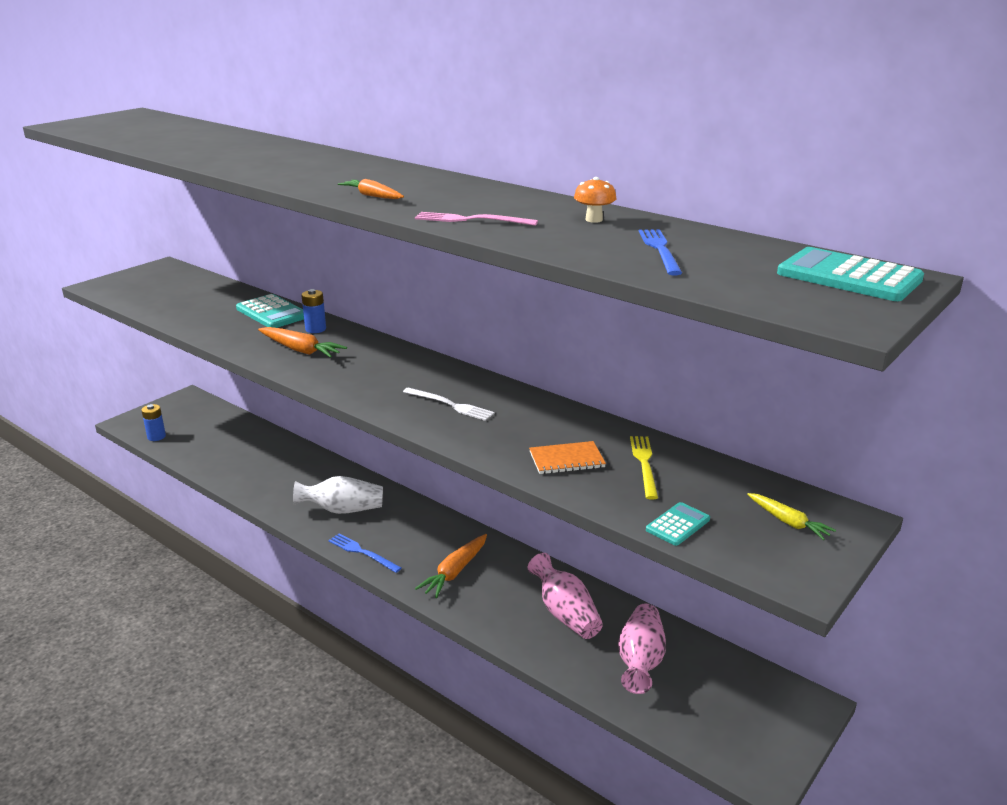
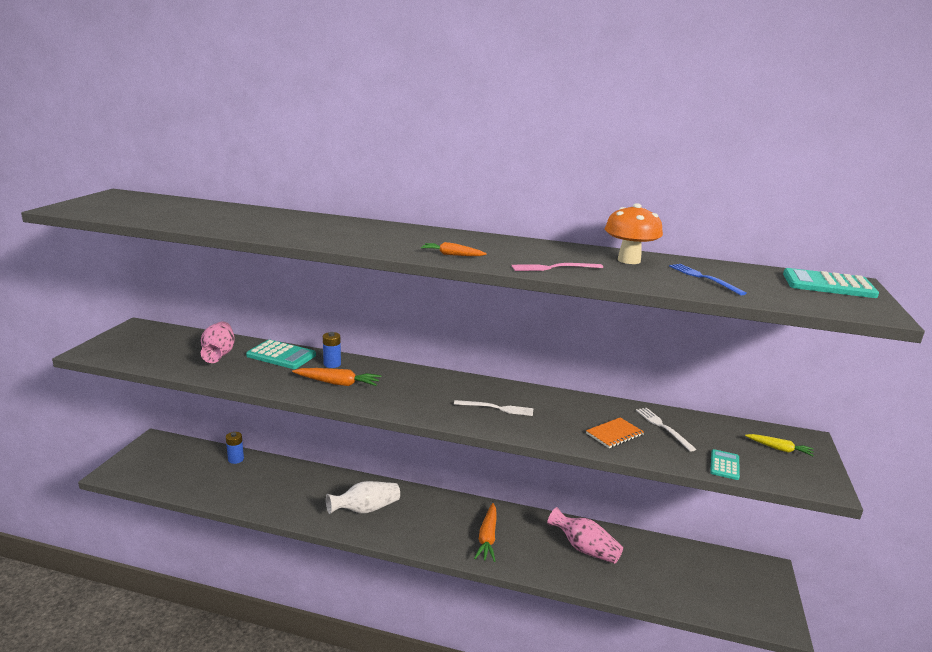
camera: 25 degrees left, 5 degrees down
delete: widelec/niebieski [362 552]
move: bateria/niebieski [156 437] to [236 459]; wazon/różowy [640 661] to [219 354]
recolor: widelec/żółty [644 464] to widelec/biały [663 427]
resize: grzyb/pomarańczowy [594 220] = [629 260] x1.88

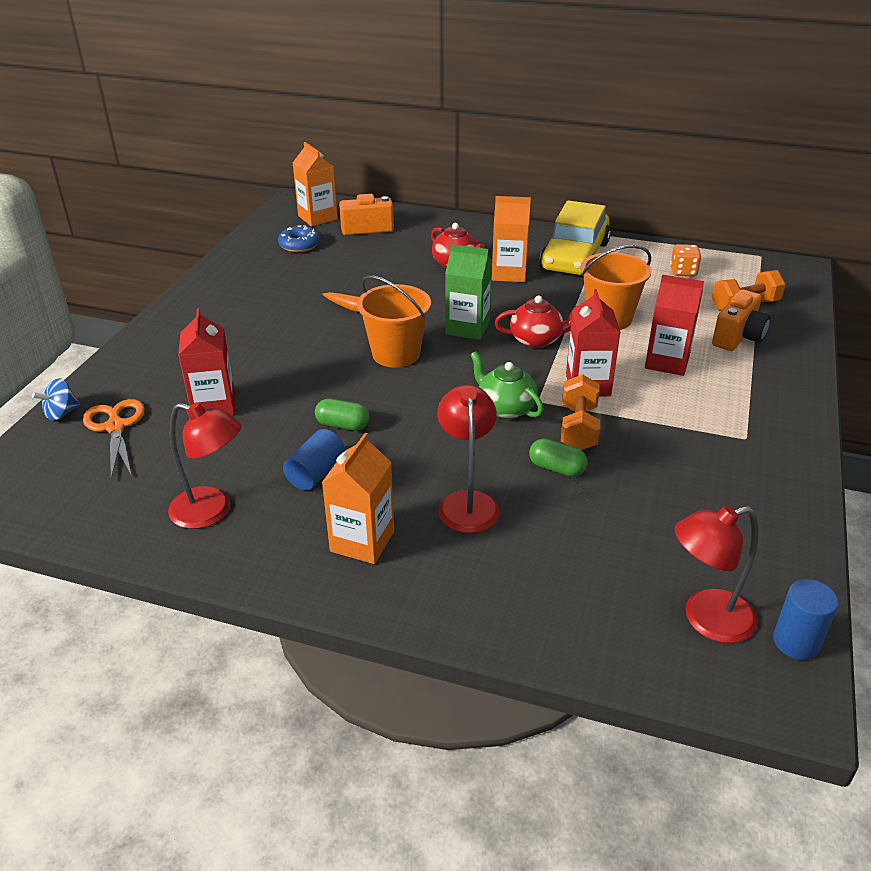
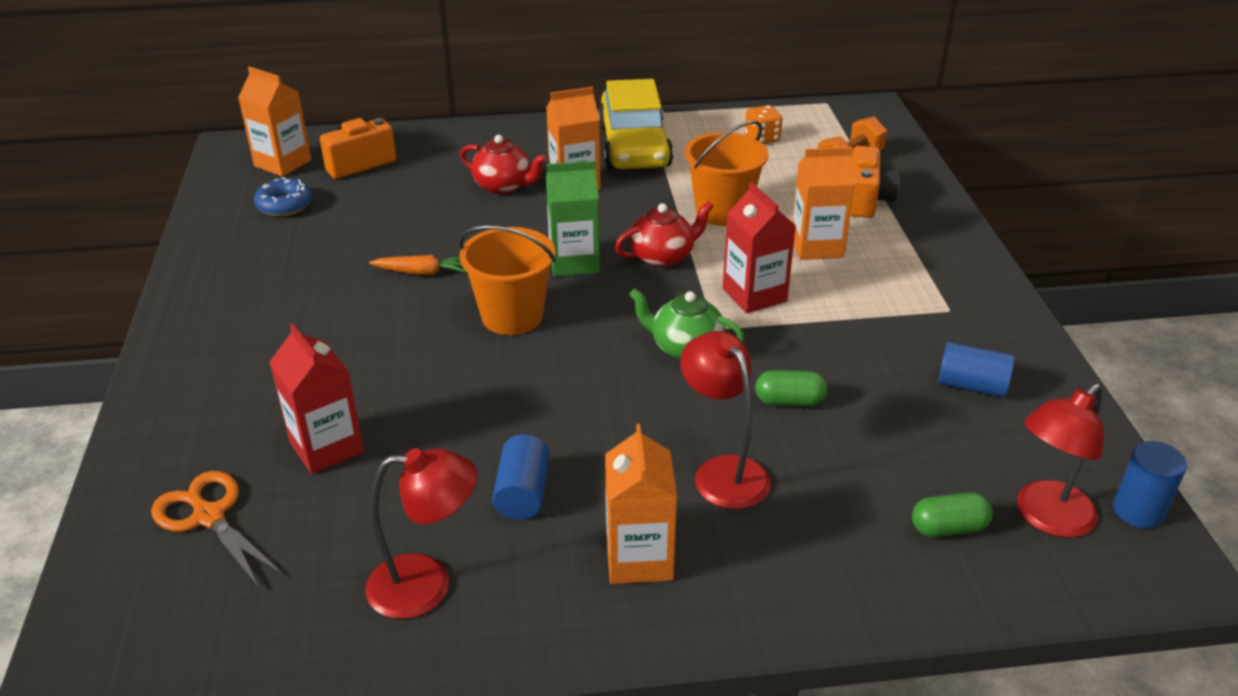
camera: 25 degrees left, 0 degrees up
delete: hantel/pomarańczowy [578 428]; bączek/niebieski [61 413]
insert: walec/niebieski [971 385]
move: kapsułka/zielony [343 425] to [948 528]
recolor: karton mleka/czerwony [667 362] to karton mleka/pomarańczowy [817 246]

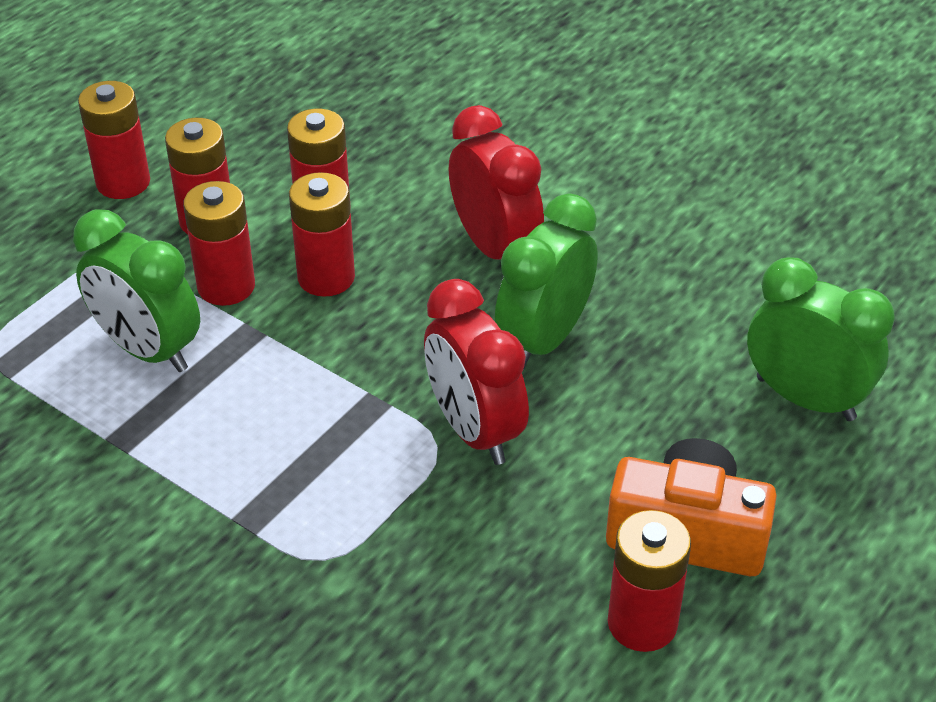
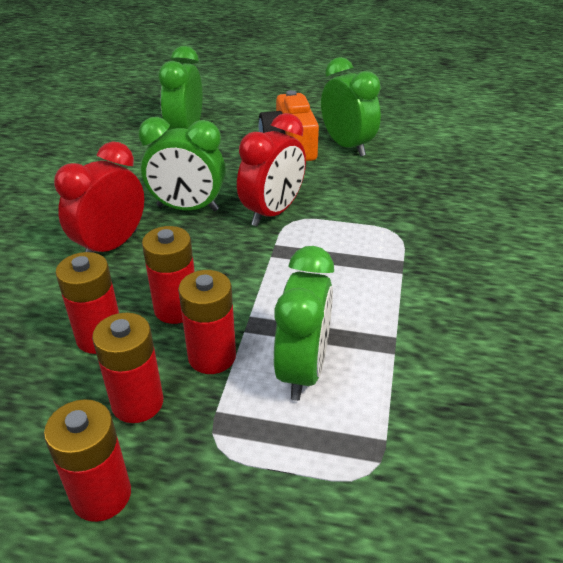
camera: 115 degrees left, 5 degrees down
replace: bateria/czerwony [642 623] to budzik/zielony [347 146]

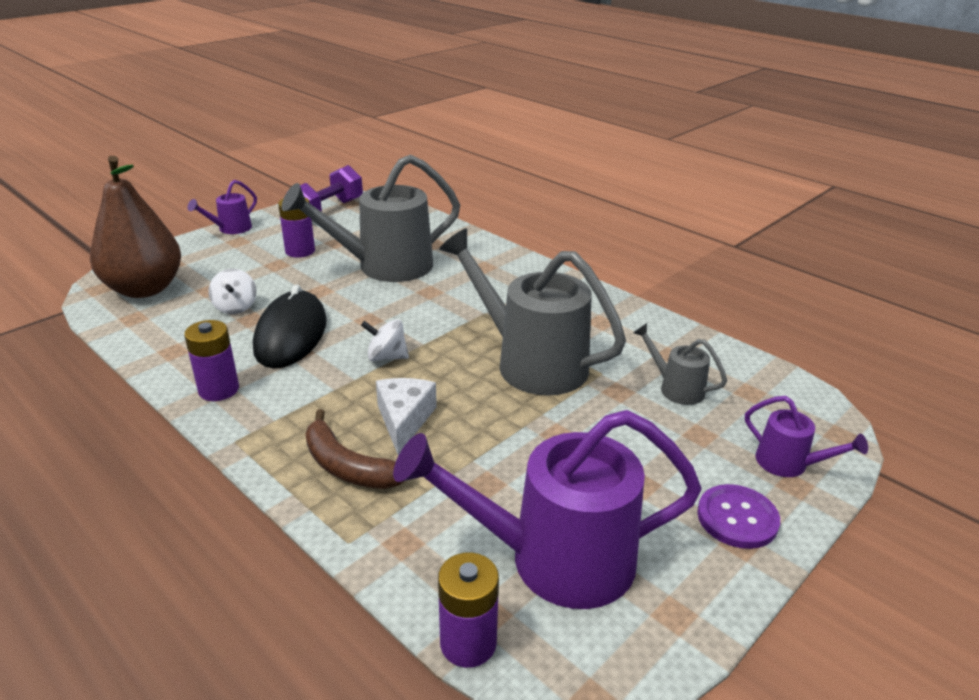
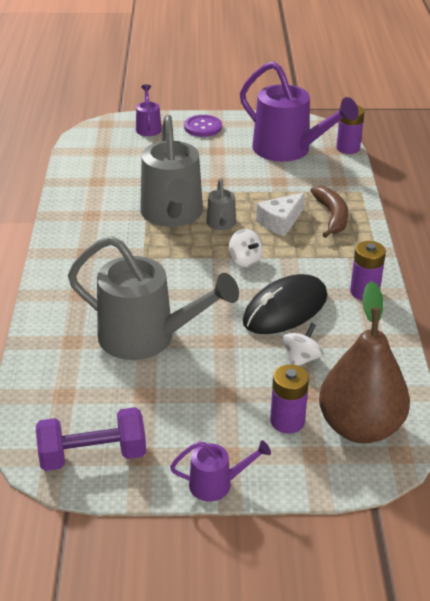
camera: 135 degrees left, 5 degrees up
move: bateria/fioletowy [300 251] to [287 421]; konewka/szary [675 388] to [222 224]

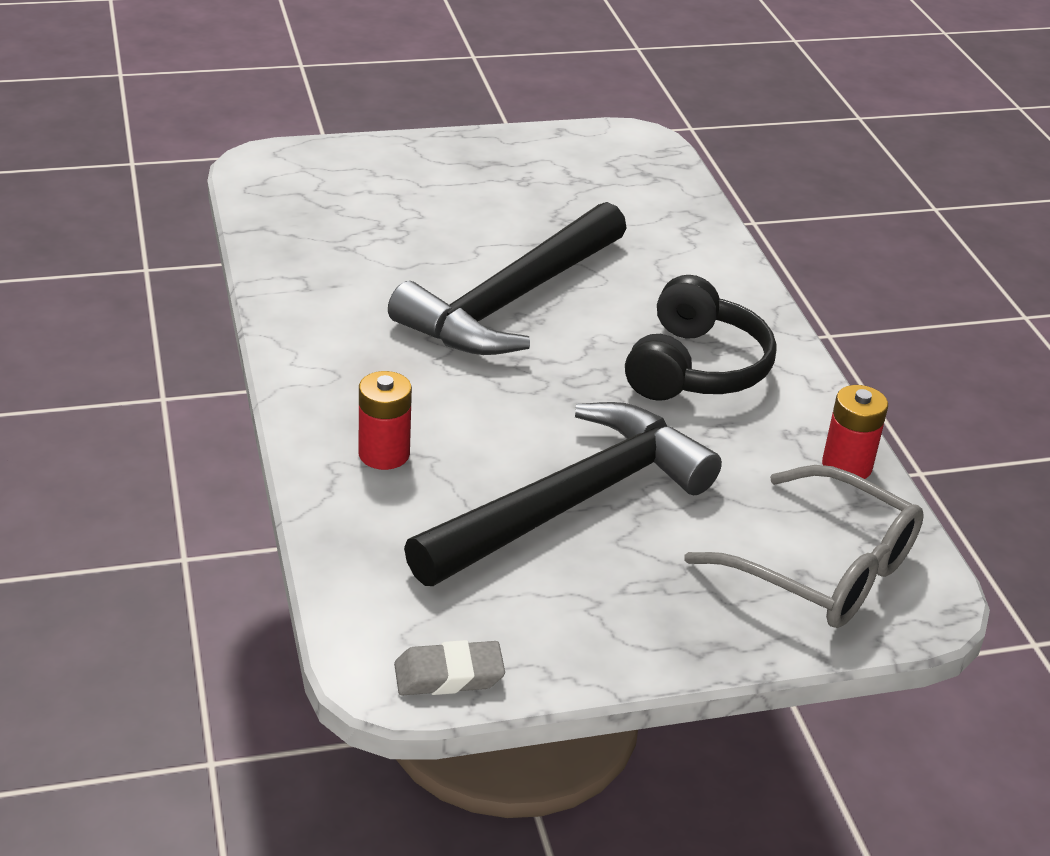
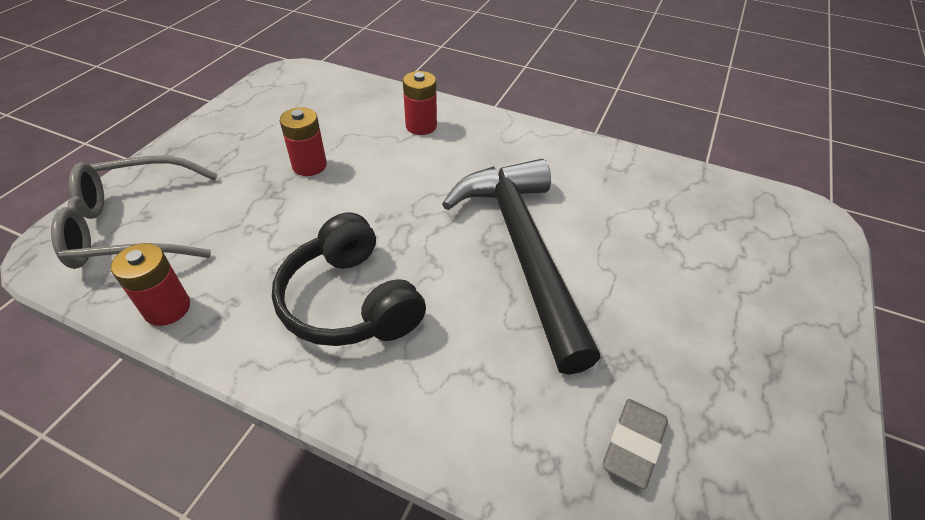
camera: 130 degrees right, 10 degrees up
move: gumka do mazania/szary [449 675] to [633 445]
replace: młotek/czarny [571 502] to bateria/czerwony [309 165]

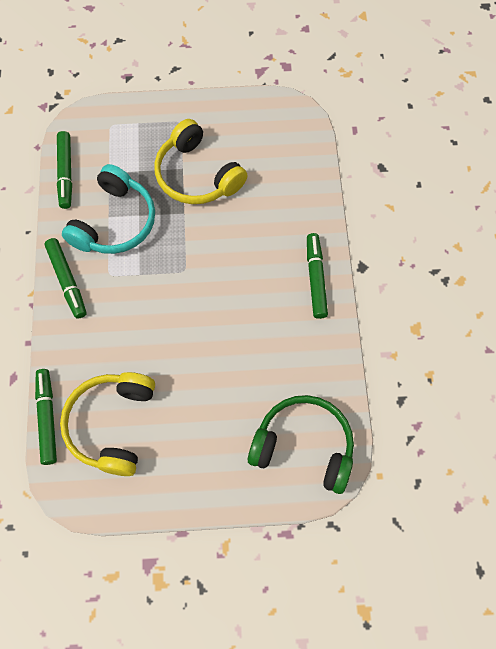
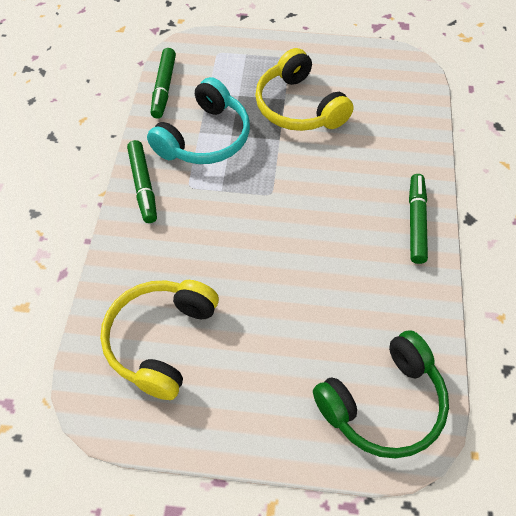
camera: 10 degrees right, 10 degrees down
delete: flamaster/zielony [47 418]
rotate: słuchawki/zielony [303 447] = [383 403] 120 degrees clockwise

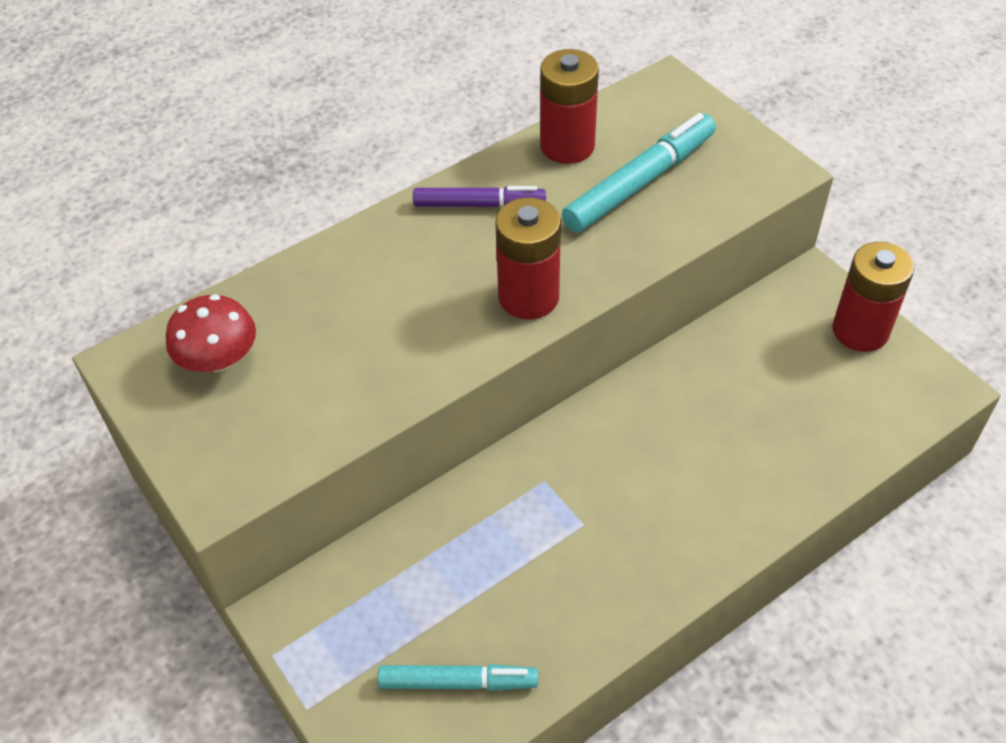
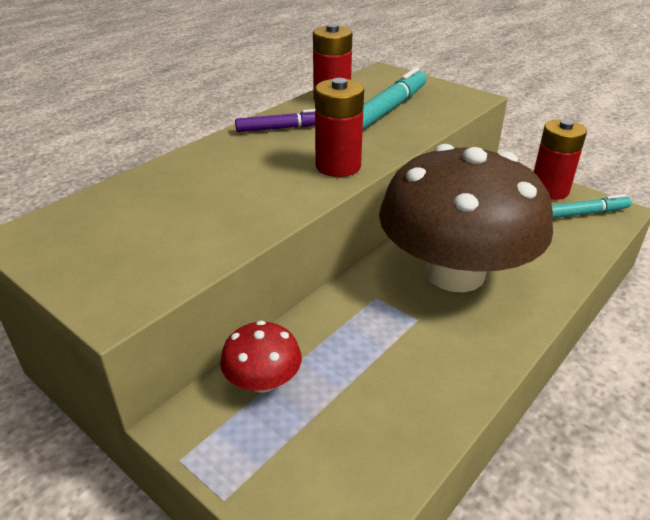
camera: 15 degrees left, 15 degrees down
insert: grzyb/brązowy [455 273]
move: grzyb/czerwony [219 359] to [263 381]; flamaster/turkusowy [458 682] to [584 213]

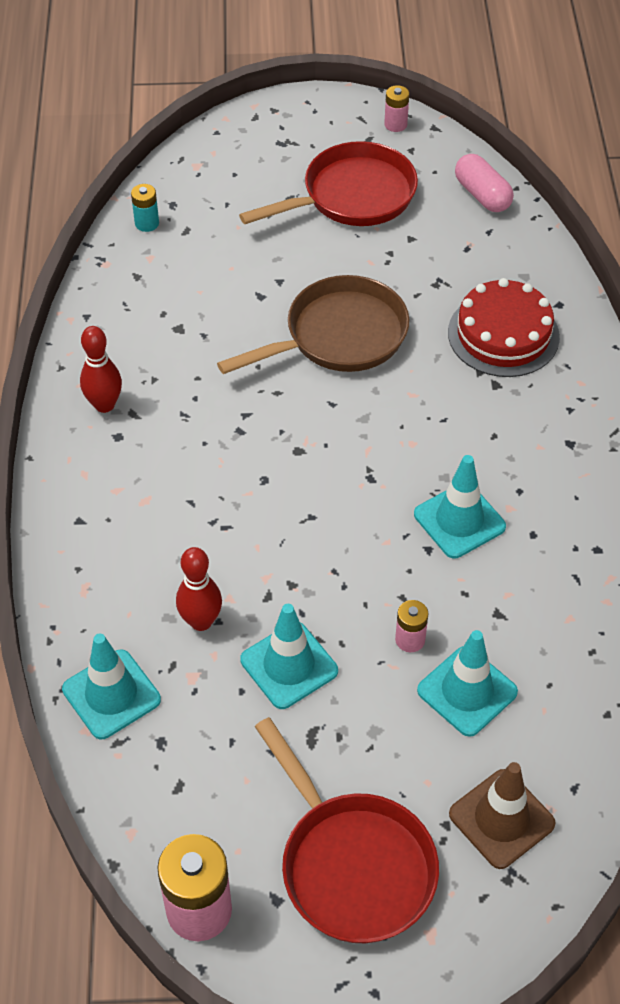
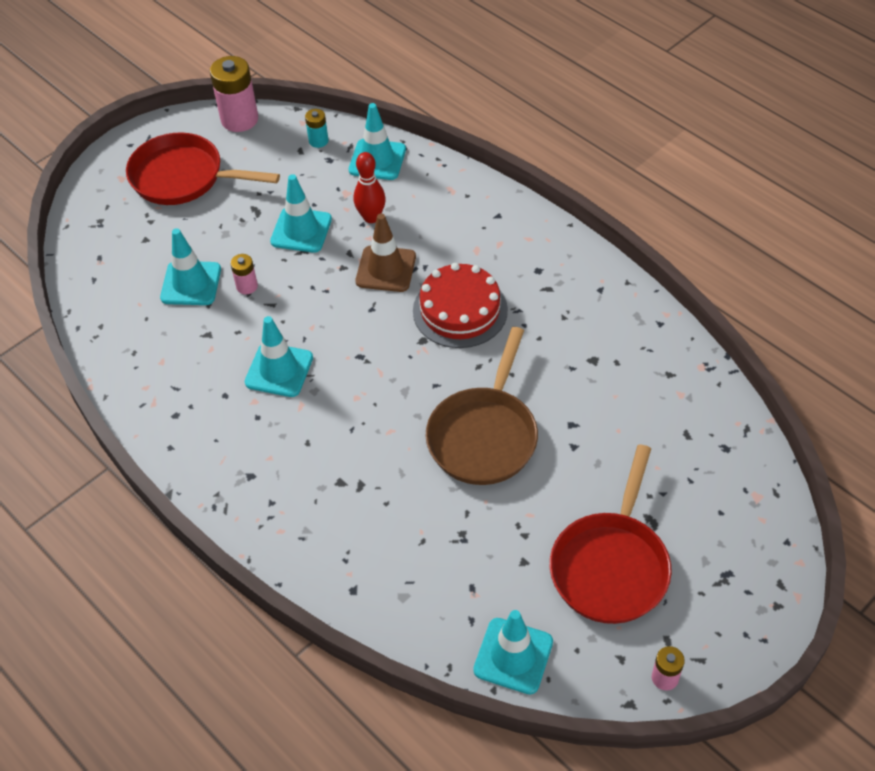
camera: 140 degrees right, 0 degrees up
delete: kręgiel/czerwony [104 405]
move: bateria/turkusowy [147 223] to [318 141]; tort/czerwony [503 334] to [460 310]; pachołek/brązowy [501 819] to [386 269]
replace: kapsułka/różowy [482 195] to pachołek/turkusowy [513 656]

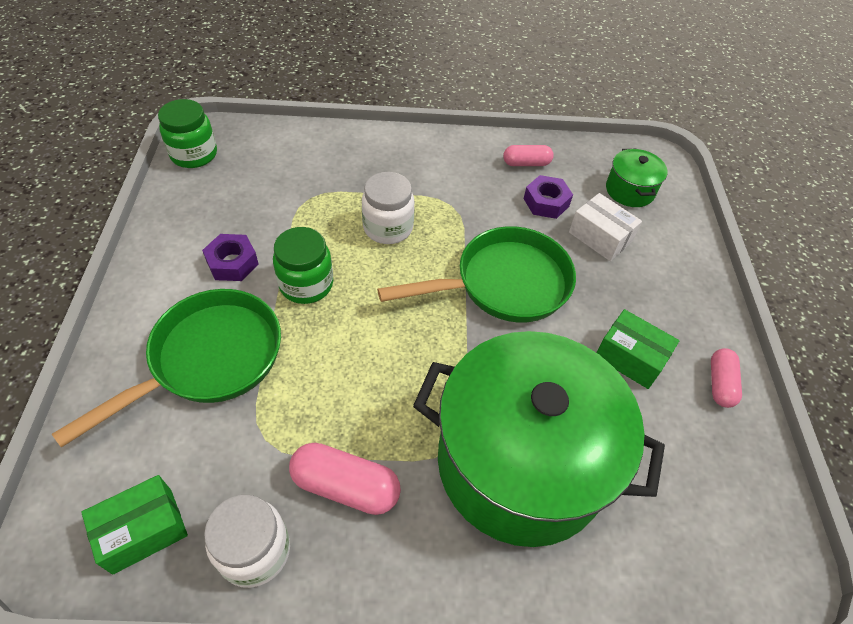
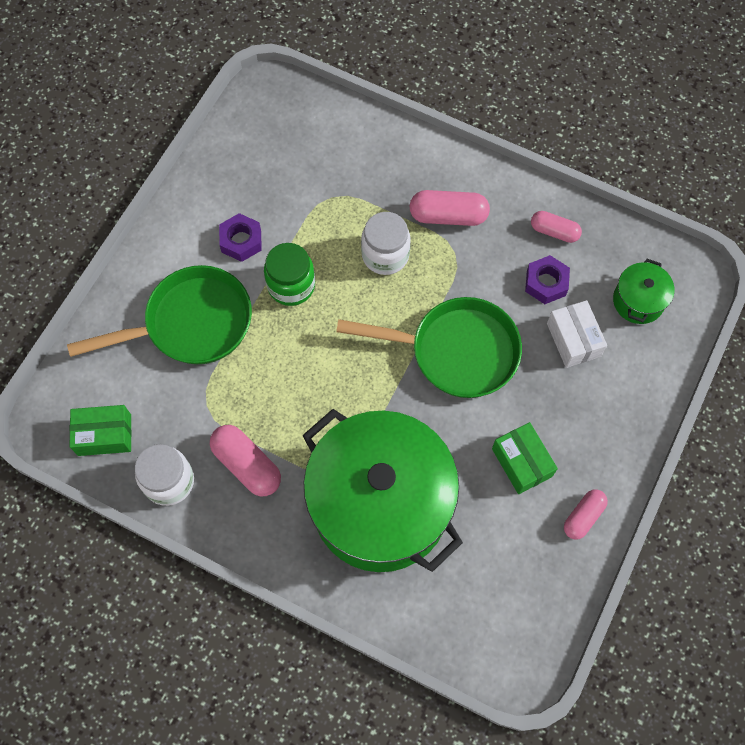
camera: 30 degrees right, 15 degrees up
delete: słoik/zielony [194 154]
insert: kapsułka/różowy [448 216]

